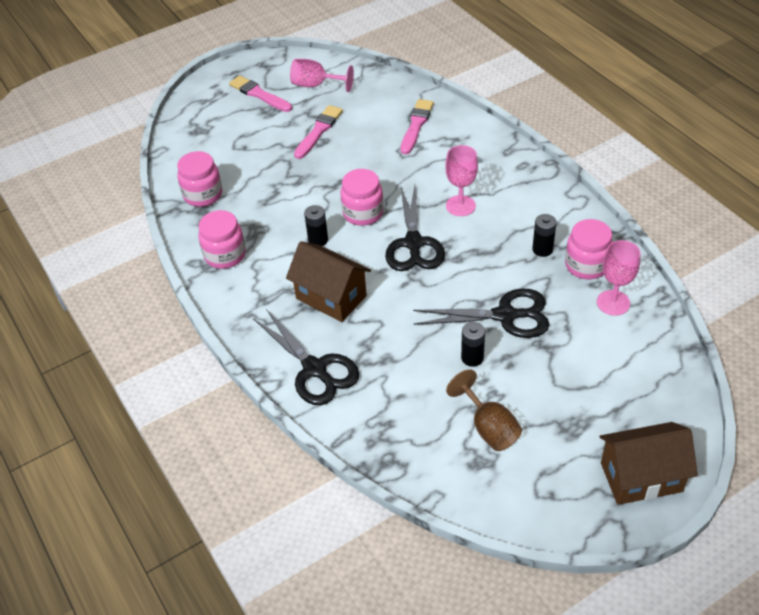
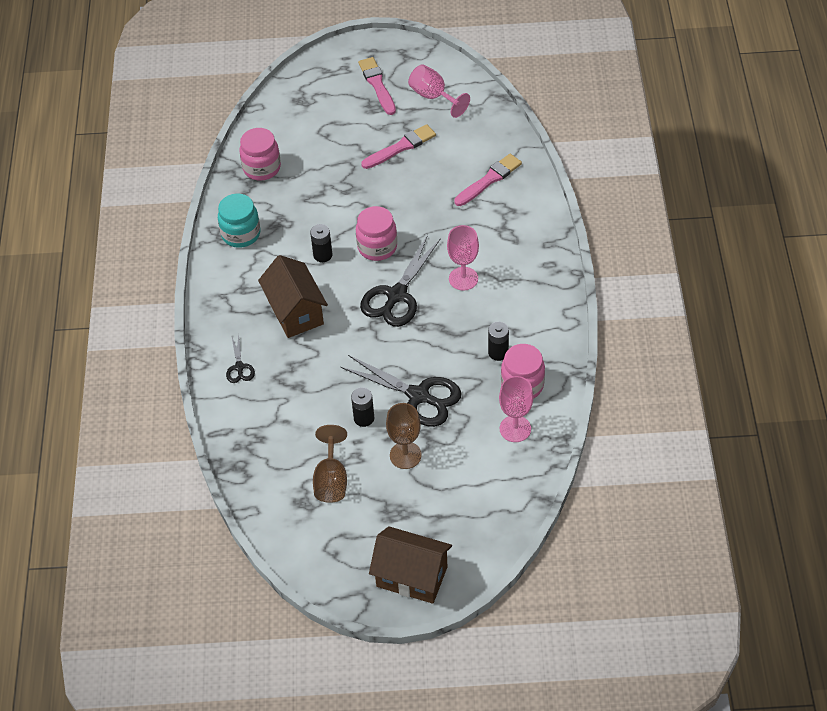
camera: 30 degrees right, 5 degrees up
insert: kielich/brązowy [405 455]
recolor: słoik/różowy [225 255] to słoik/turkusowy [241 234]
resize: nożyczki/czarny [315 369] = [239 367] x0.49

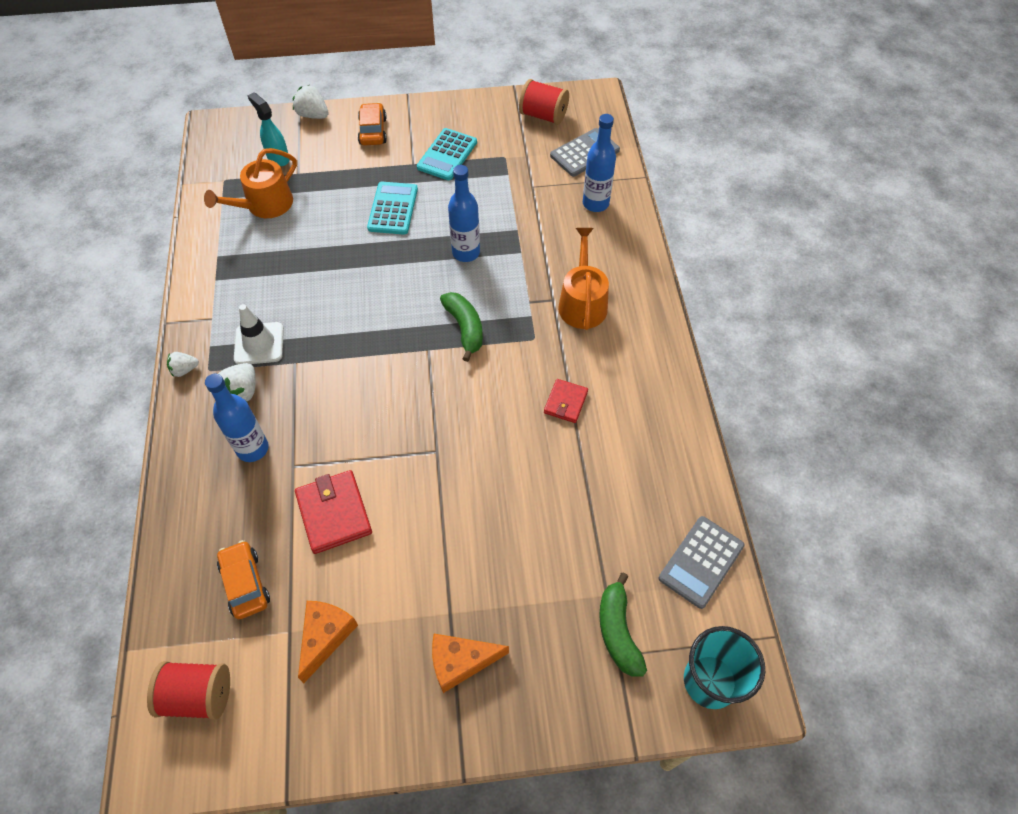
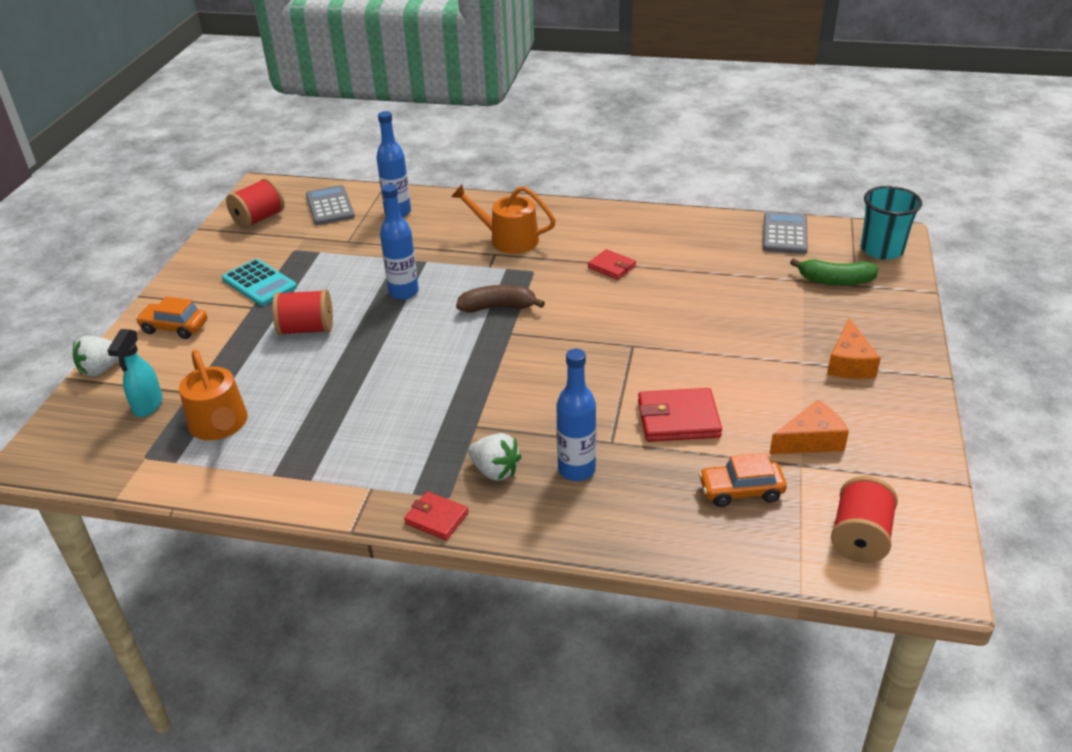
camera: 70 degrees left, 20 degrees down
delete: pachołek/biały [259 344]
replace: kalkulator/turkusowy [393 208] to szpulka/czerwony [306 329]; truskawka/biały [184 370] to portfel/czerwony [436 518]
recolor: banan/zielony [465 328] to banan/brązowy [498 307]
rotate: spryskiwacz/turkusowy [278 157] = [148 406] 60 degrees counterclockwise; kalkulator/szary [701 562] = [785 234] 135 degrees counterclockwise; ser/pomarańczowy [325 636] = [811 440] 120 degrees clockwise

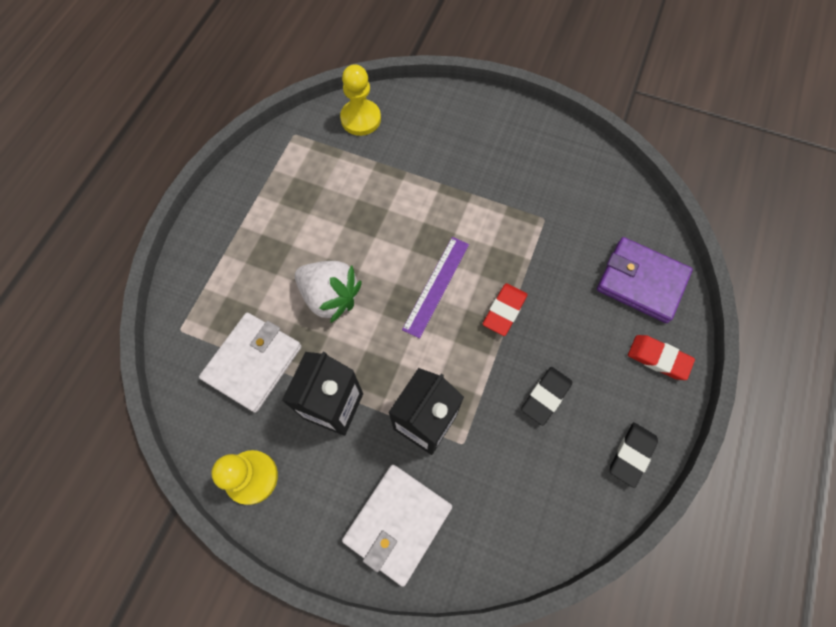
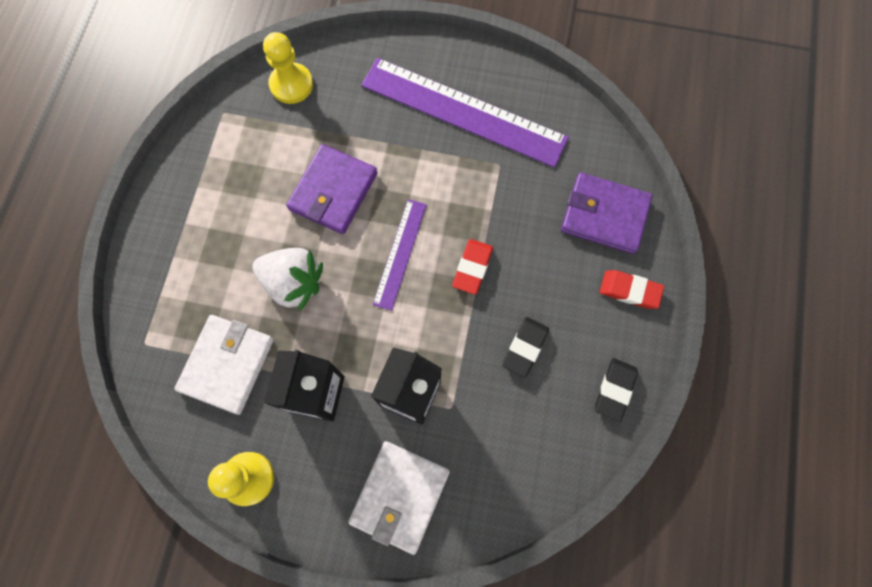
camera: 10 degrees left, 5 degrees up
insert: linijka/fioletowy [463 112]; portfel/fioletowy [333 191]

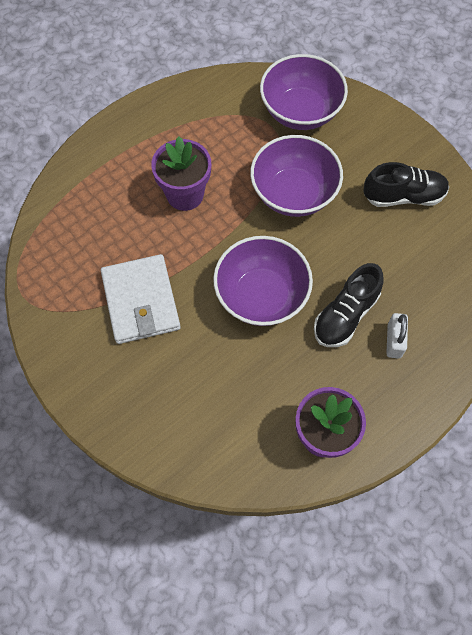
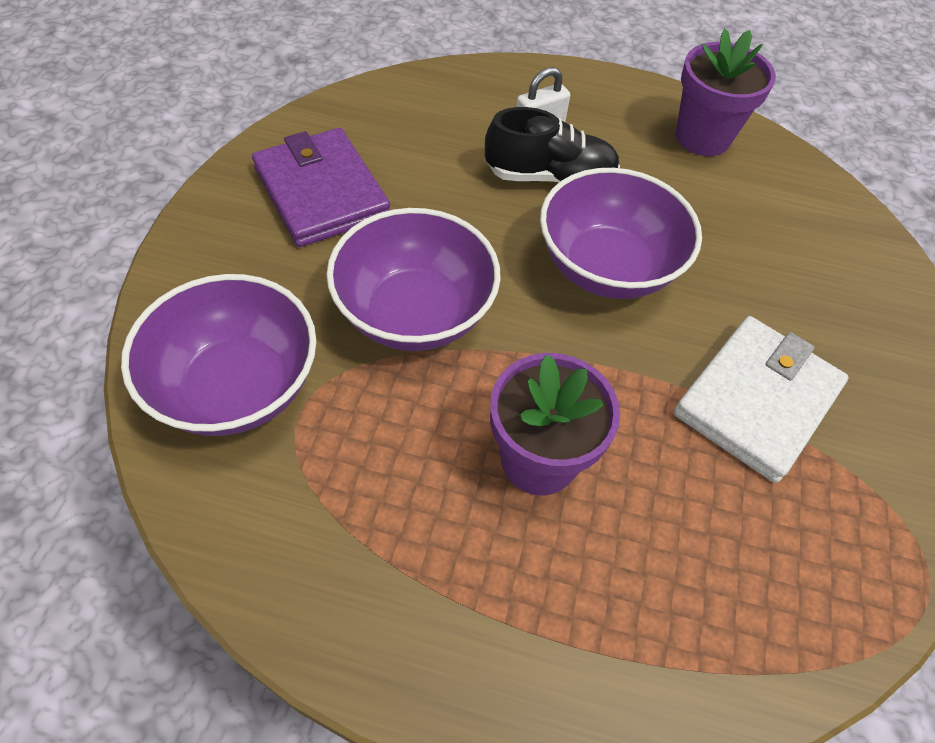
camera: 130 degrees left, 10 degrees down
replace: but/czarny [403 196] to portfel/fioletowy [321 192]

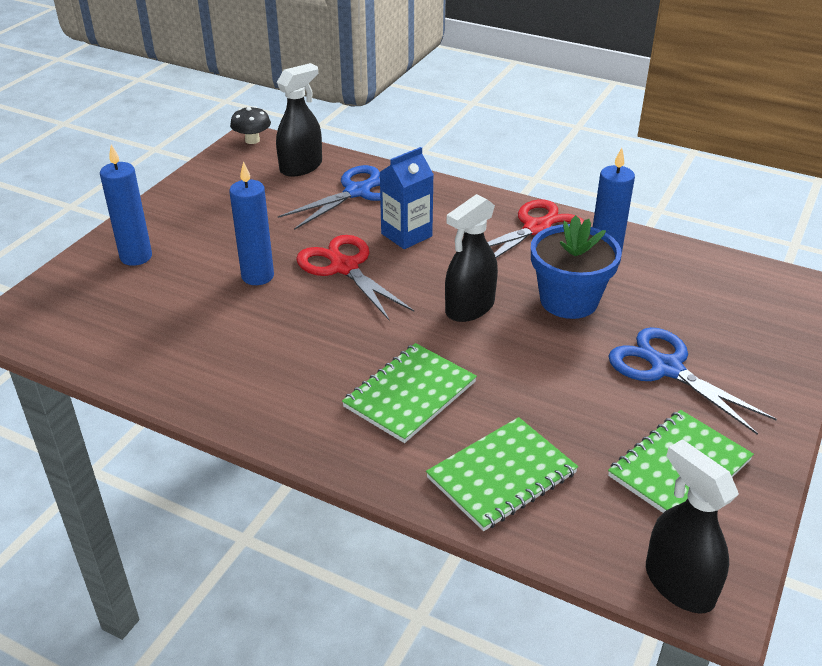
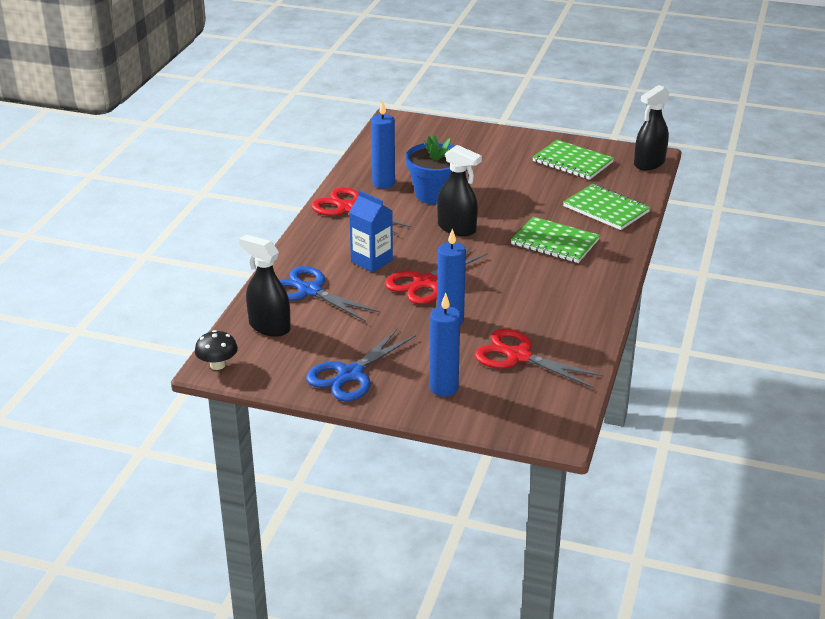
camera: 100 degrees left, 5 degrees down
insert: nożyczki/czerwony [518 356]
move: nożyczki/niebieski [666 368] to [351 374]

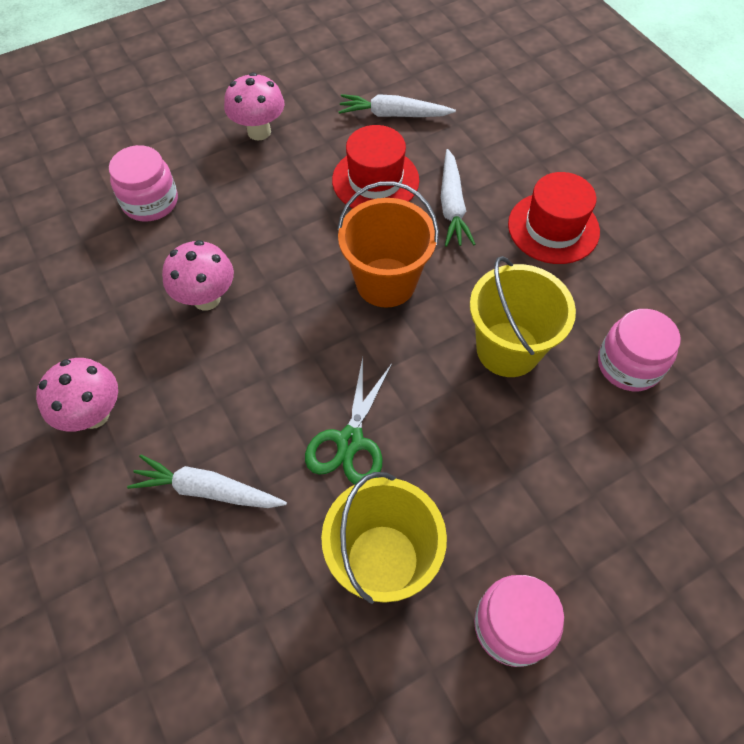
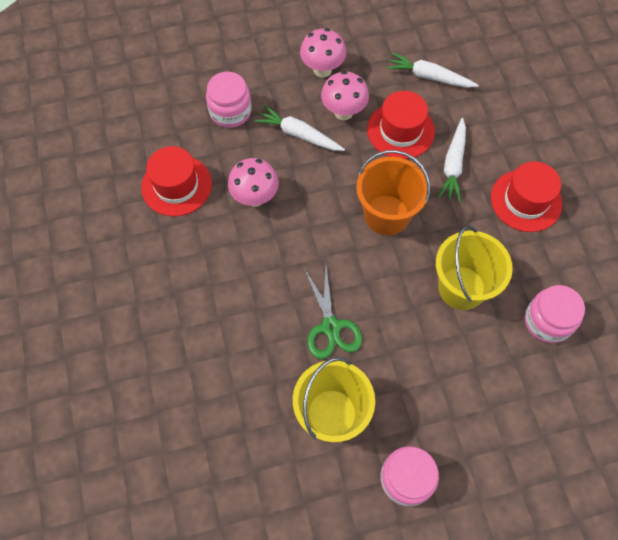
camera: 15 degrees right, 5 degrees up
insert: kapelusz/czerwony [176 185]
move: grzyb/różowy [94 414] to [343 112]; marchewka/biały [207 490] to [299 134]
rotate: nożyczki/zielony [350 441] = [331 327] 45 degrees counterclockwise

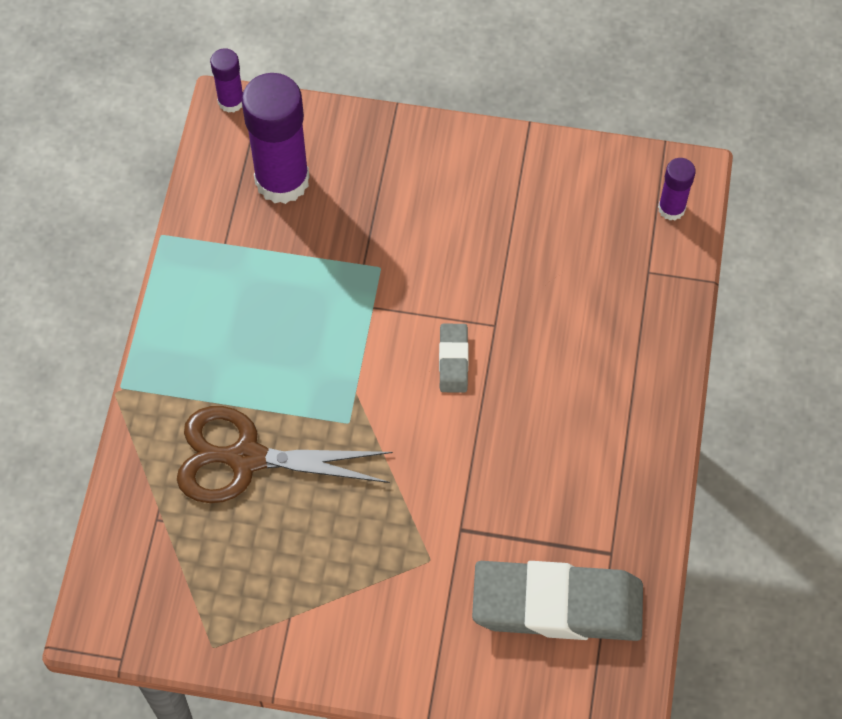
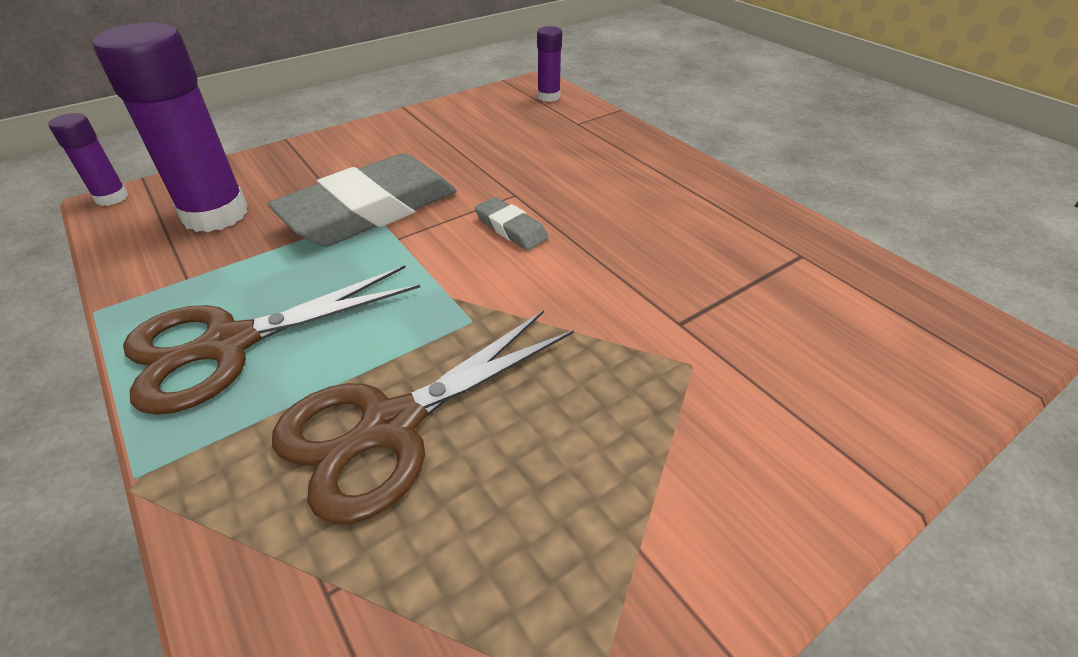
camera: 45 degrees left, 20 degrees down
insert: nożyczki/brązowy [229 345]
move: gumka do mazania/szary [557 605] to [370 210]

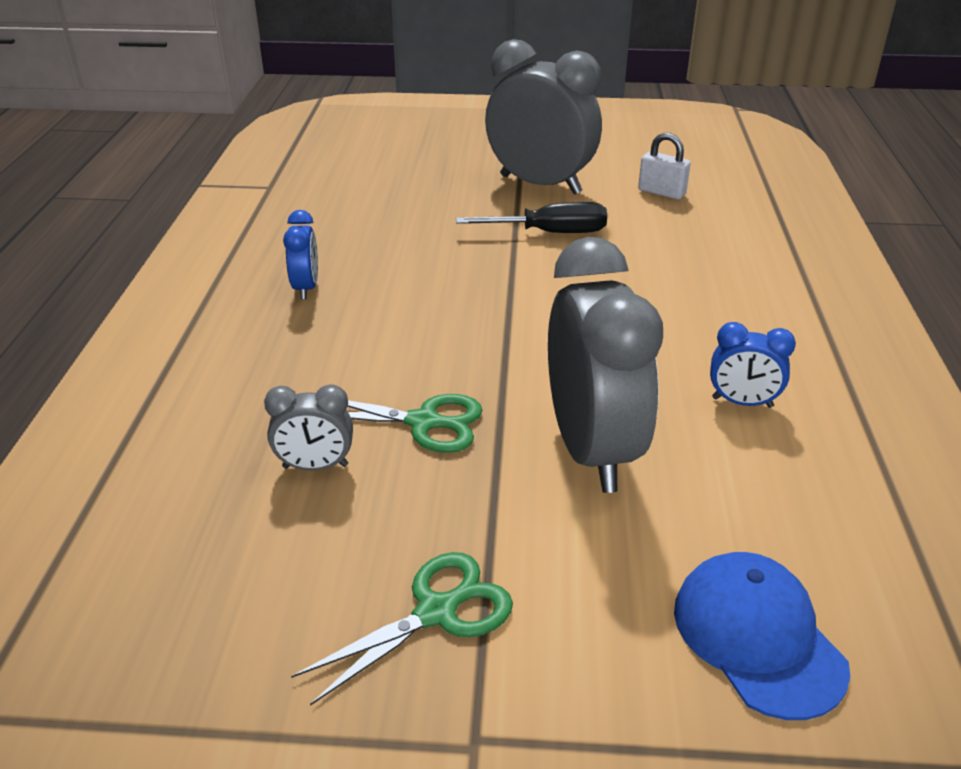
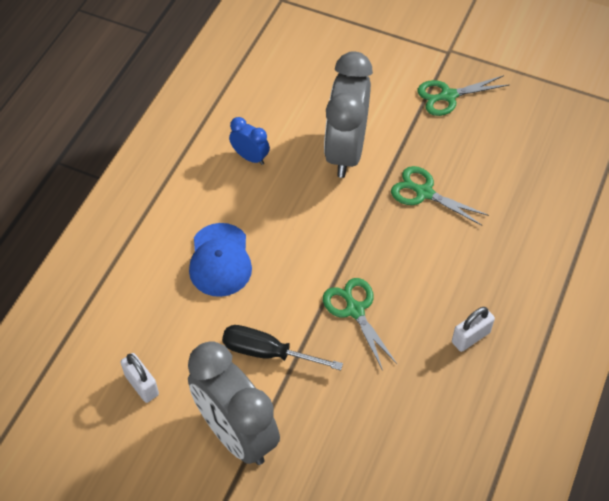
camera: 160 degrees left, 20 degrees up
delete: budzik/szary [315 466]
insert: nożyczki/zielony [355 310]
move: czapka/niebieski [757 637] to [220 260]
replace: budzik/niebieski [306 288] to kłódka/biały [470 337]

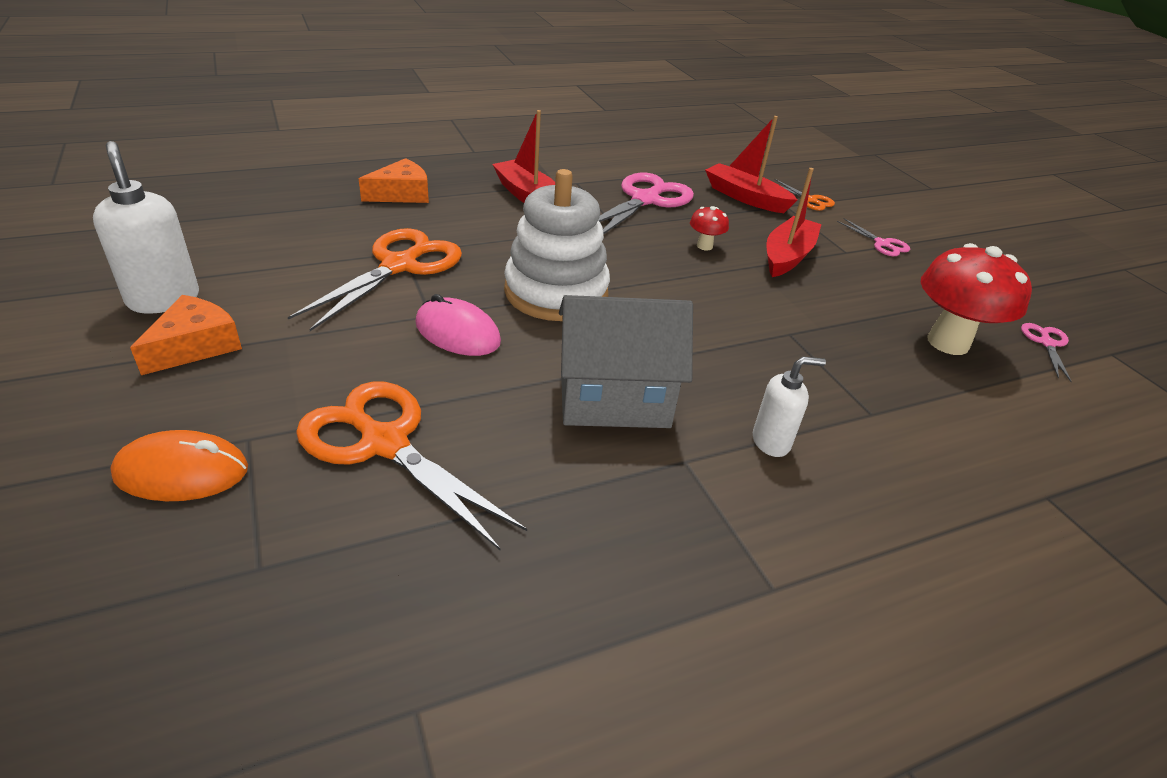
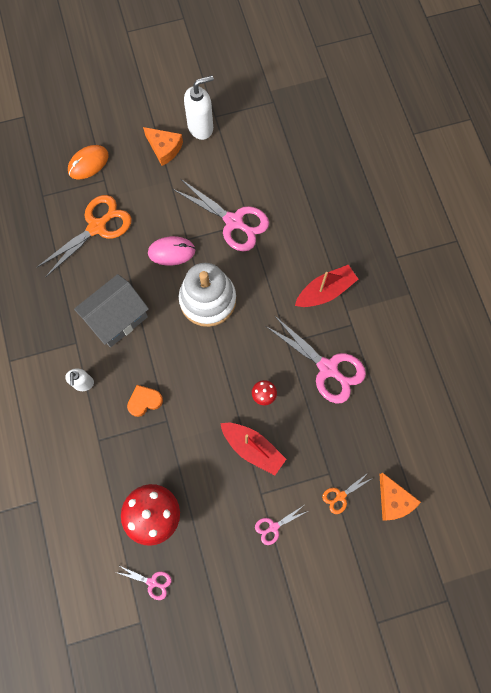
camera: 100 degrees right, 35 degrees up
delete: łódka/czerwony [745 197]
insert: serce/pomarańczowy [144 401]
move: ser/pomarańczowy [401 194] to [393 500]
recolor: nożyczki/pomarańczowy [399 266] to nożyczki/różowy [234 222]
rotate: myszka/różowy [457 332] = [171 252] 45 degrees clockwise; domek/szary [614 399] = [117 318] 45 degrees clockwise; myszka/pomarańczowy [182 472] = [88 163] 45 degrees clockwise

